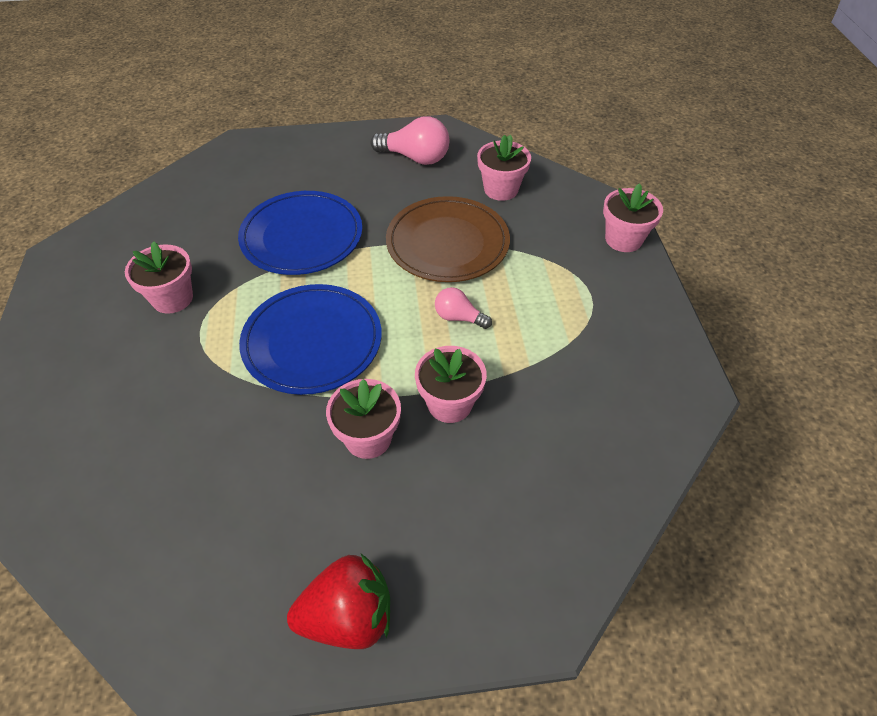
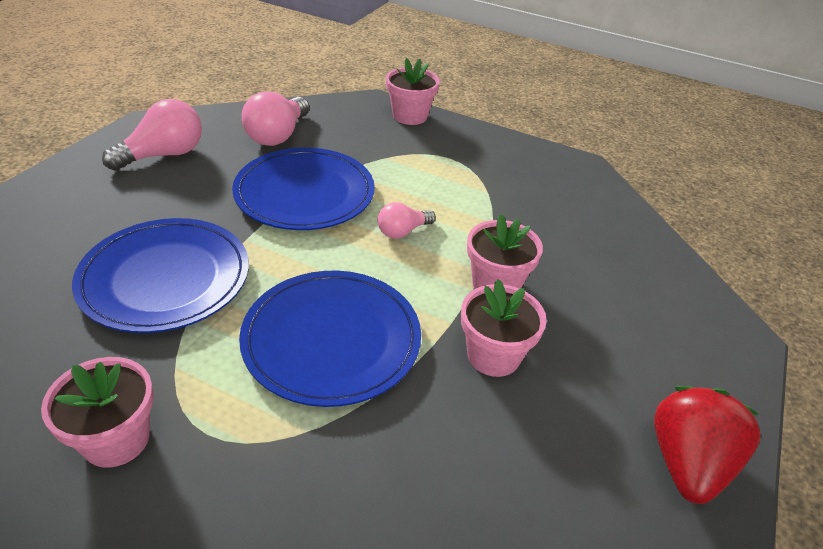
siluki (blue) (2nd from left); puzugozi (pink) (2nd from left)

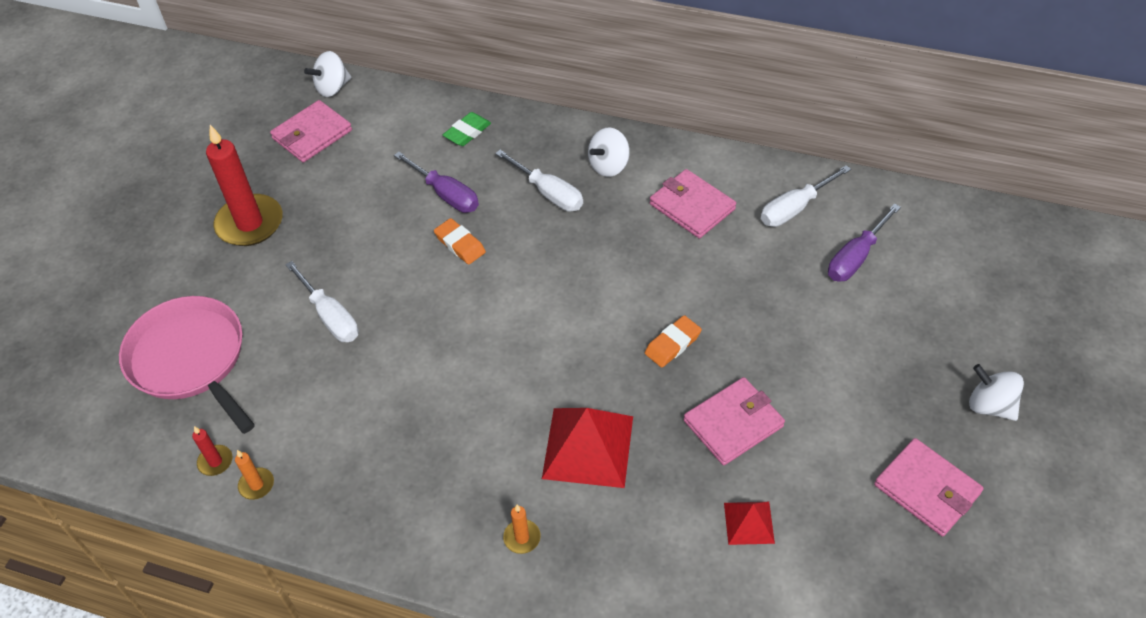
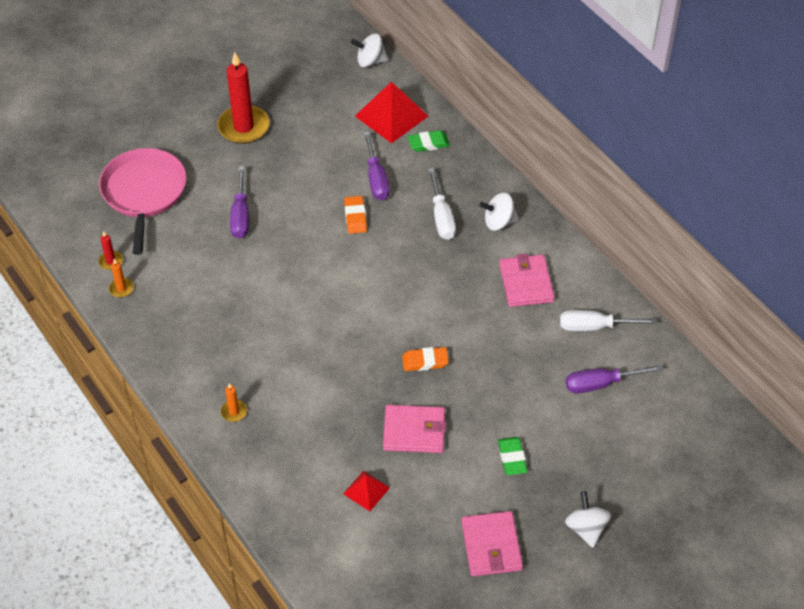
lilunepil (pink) (1st from left in the first image); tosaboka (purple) (1st from left); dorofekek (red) (2nd from left); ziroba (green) (2nd from left)

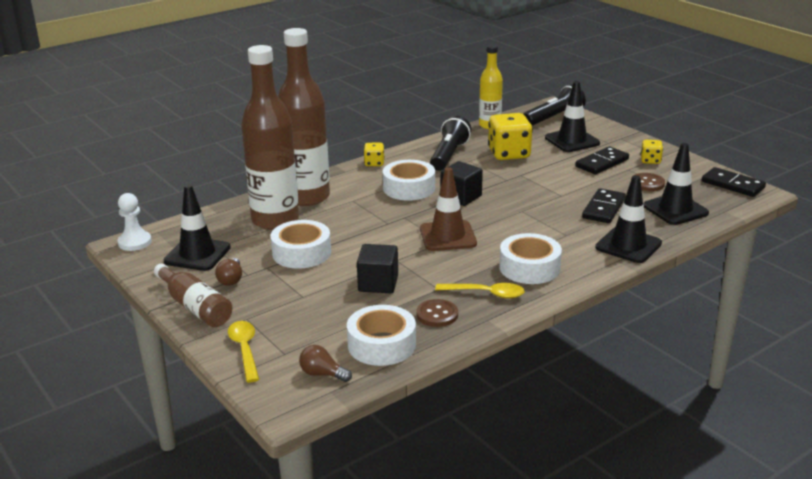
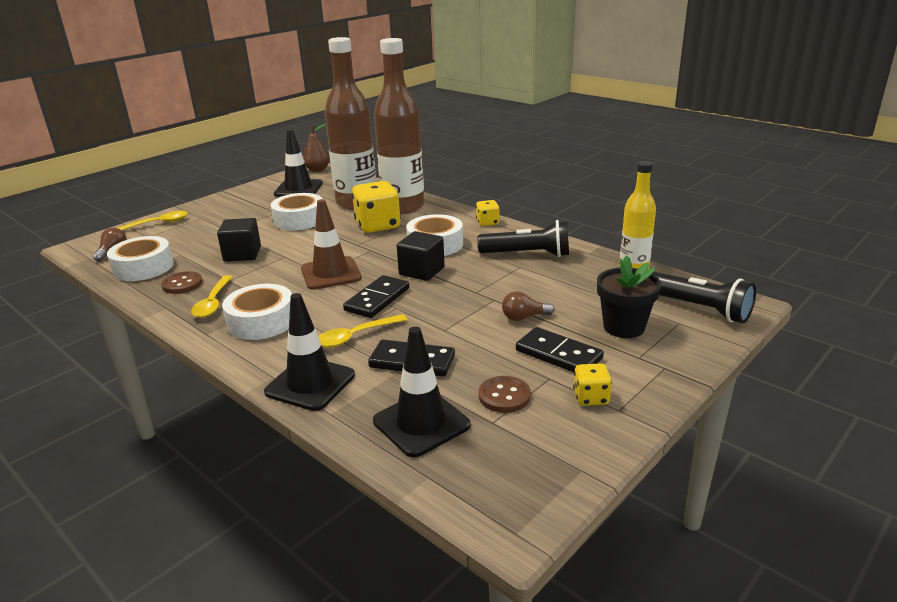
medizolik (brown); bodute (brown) (1st from left in the first image); puzugozi (brown) (2nd from left); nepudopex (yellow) (1st from left); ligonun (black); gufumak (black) (1st from left); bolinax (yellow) (3rd from left)

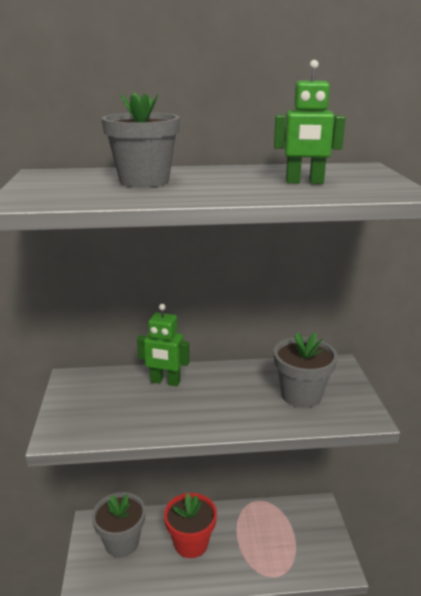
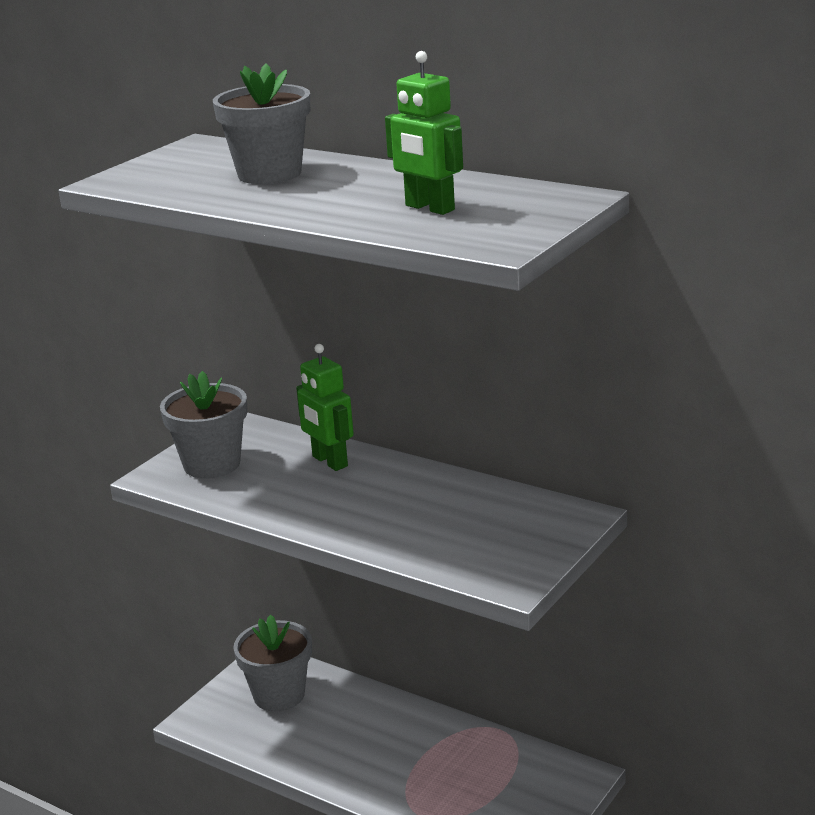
ligonun (red); ligonun (grey) (1st from left)

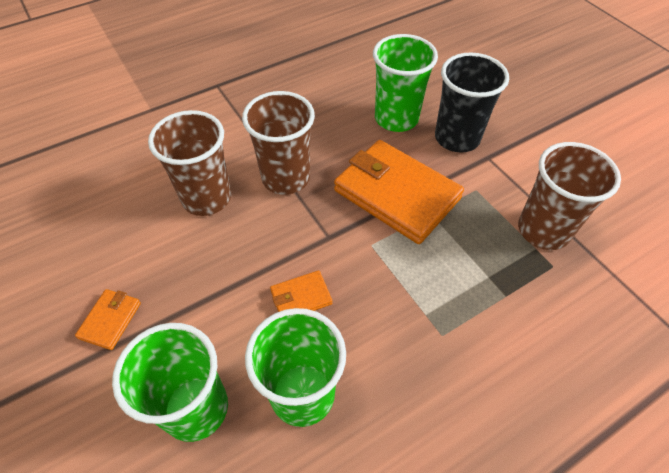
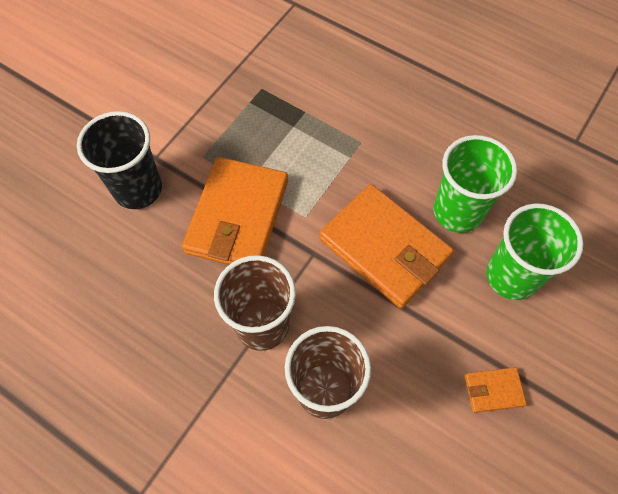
lilunepil (orange) (2nd from left); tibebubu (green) (3rd from left in the first image); tibebubu (brown) (3rd from left in the first image)

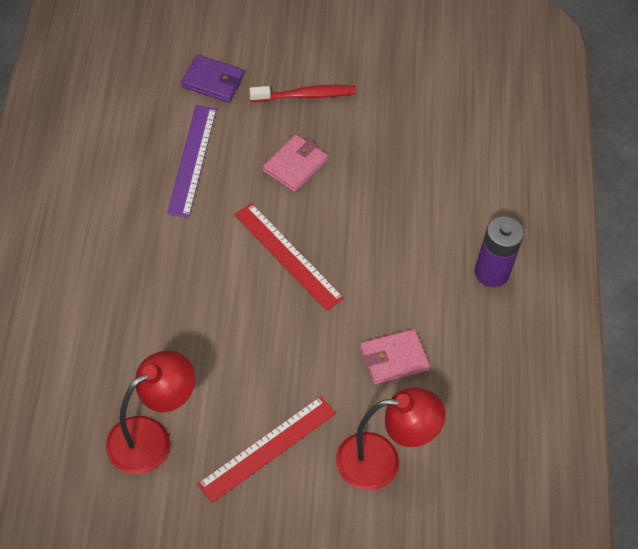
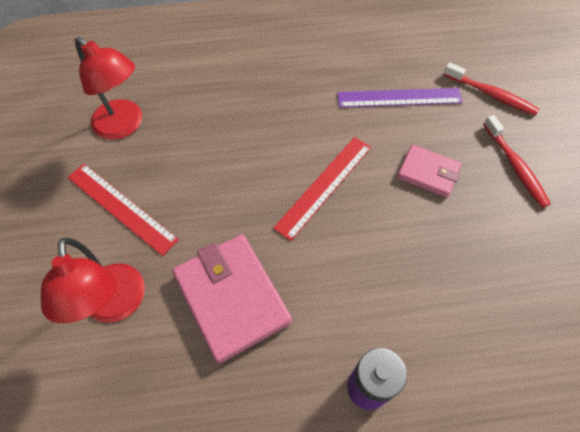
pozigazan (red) (1st from left); lilunepil (pink) (1st from left)

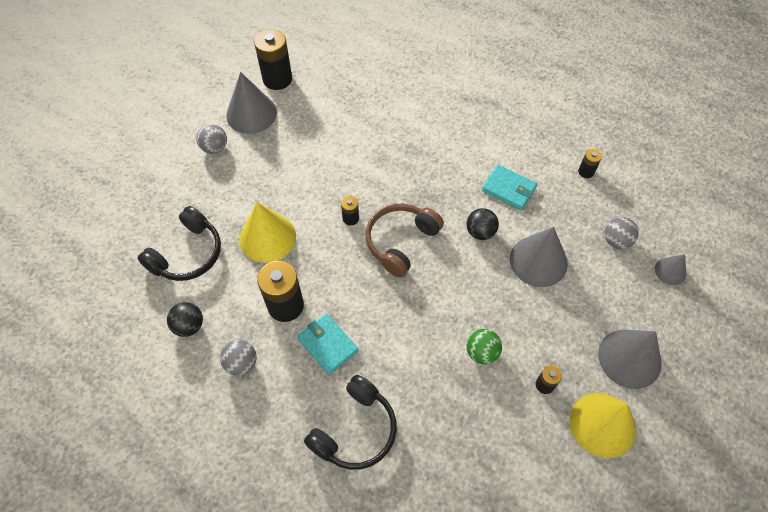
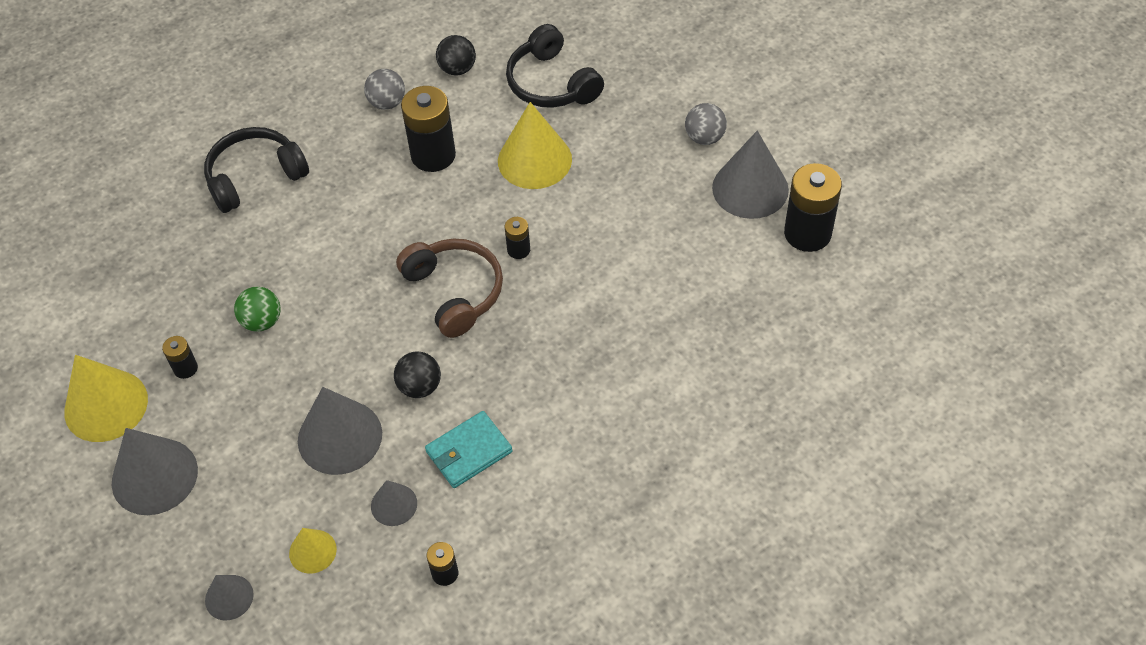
lilunepil (turquoise) (1st from left in the first image); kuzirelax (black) (1st from left); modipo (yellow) (2nd from left); modipo (grey) (4th from left)

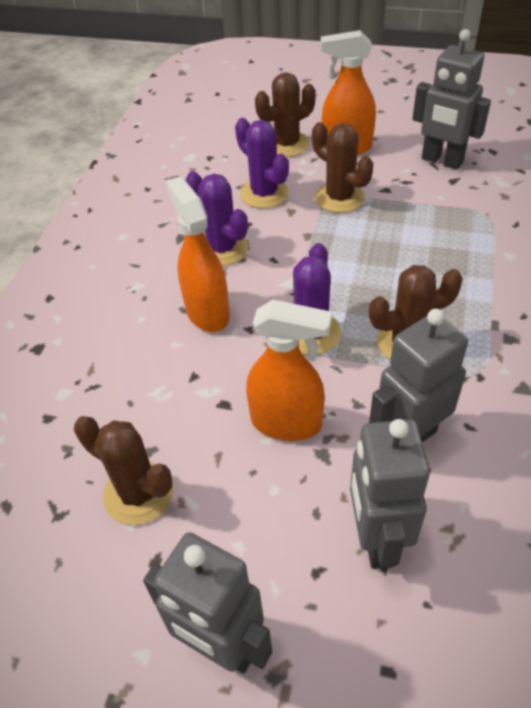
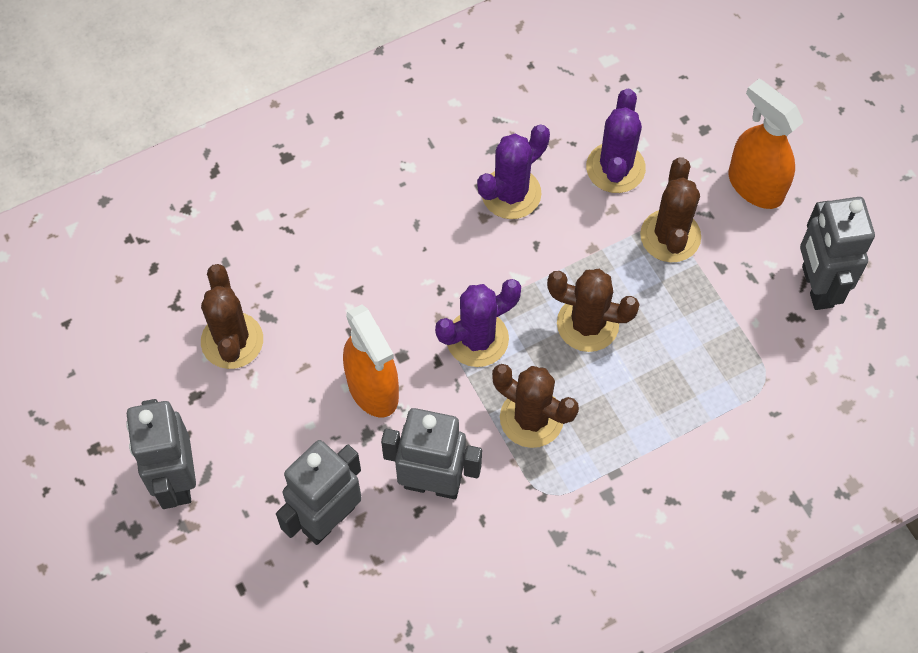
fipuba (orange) (1st from left in the first image); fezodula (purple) (2nd from left); fezodula (brown) (3rd from left)

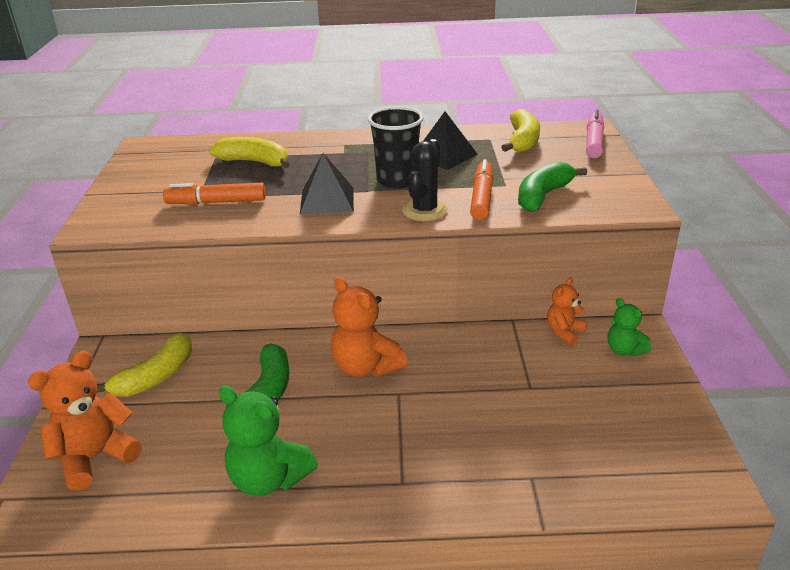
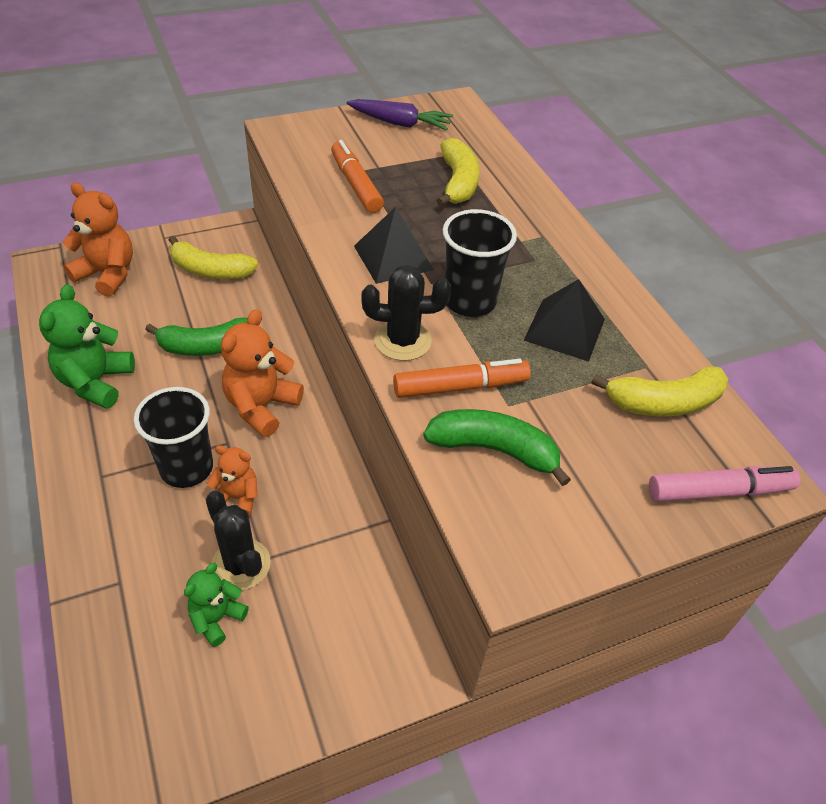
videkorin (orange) (2nd from left); videkorin (green) (2nd from left); tibebubu (black) (1st from left); fezodula (black) (1st from left); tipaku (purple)

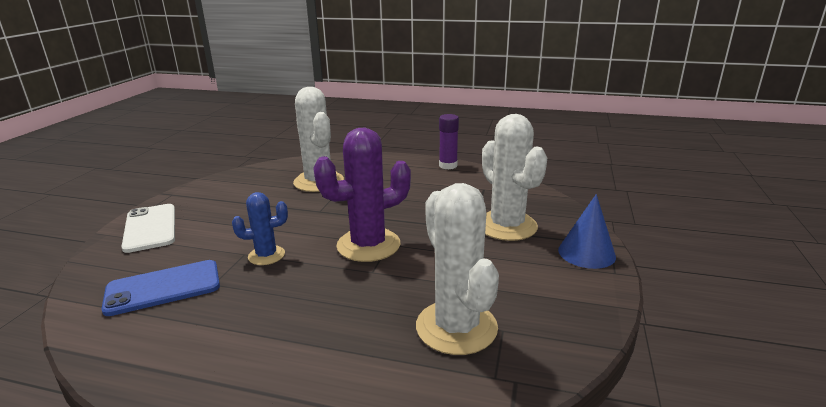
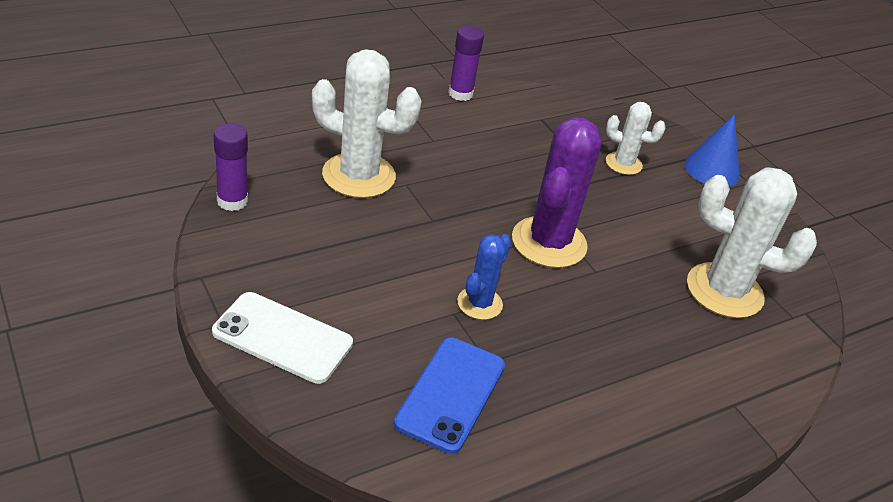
fezodula (white) (2nd from left); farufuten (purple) (1st from left)

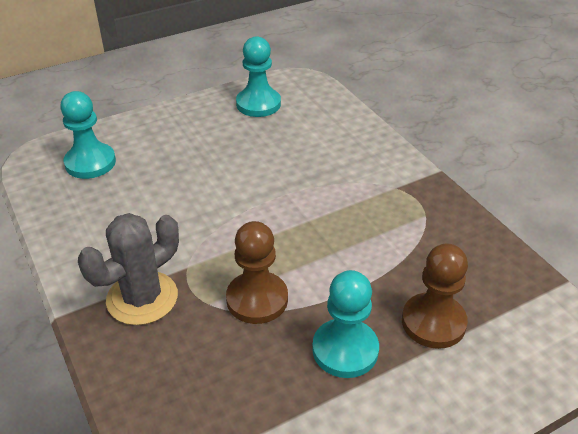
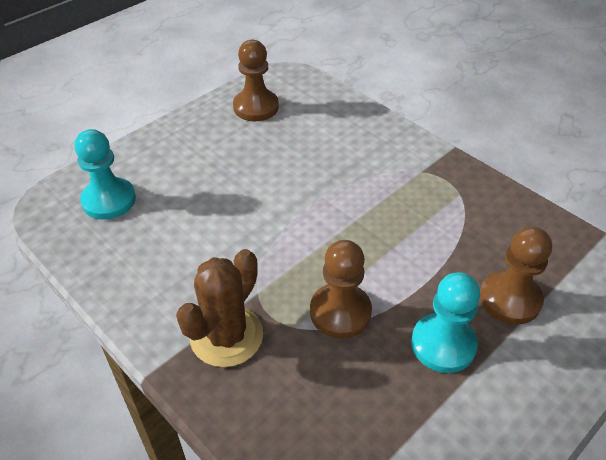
fezodula (brown); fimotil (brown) (1st from left)

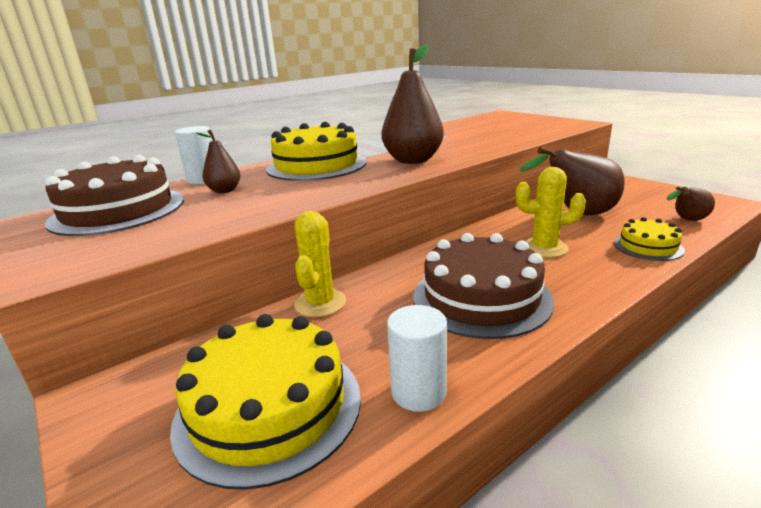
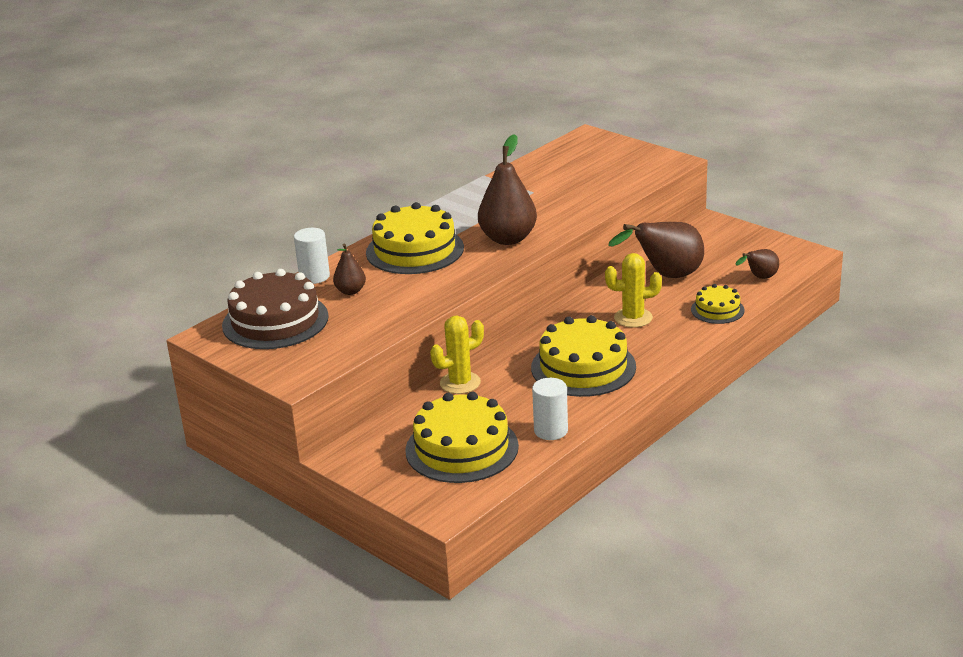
fezodula (yellow) (1st from left); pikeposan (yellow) (3rd from left)

